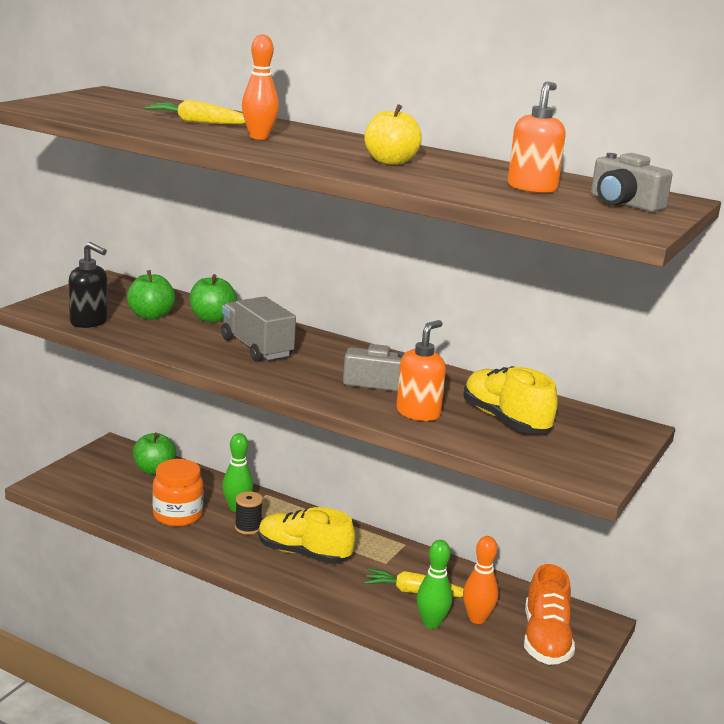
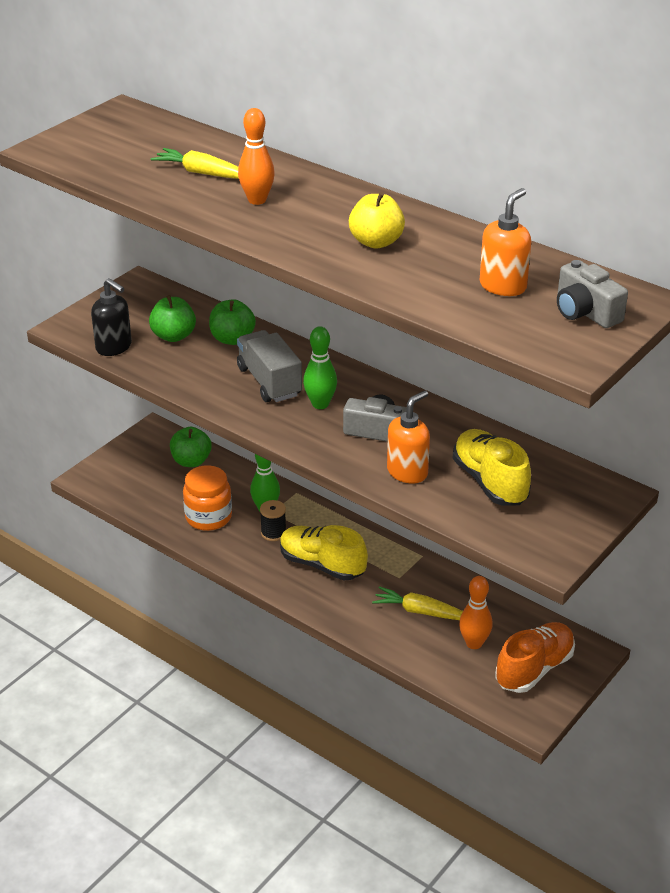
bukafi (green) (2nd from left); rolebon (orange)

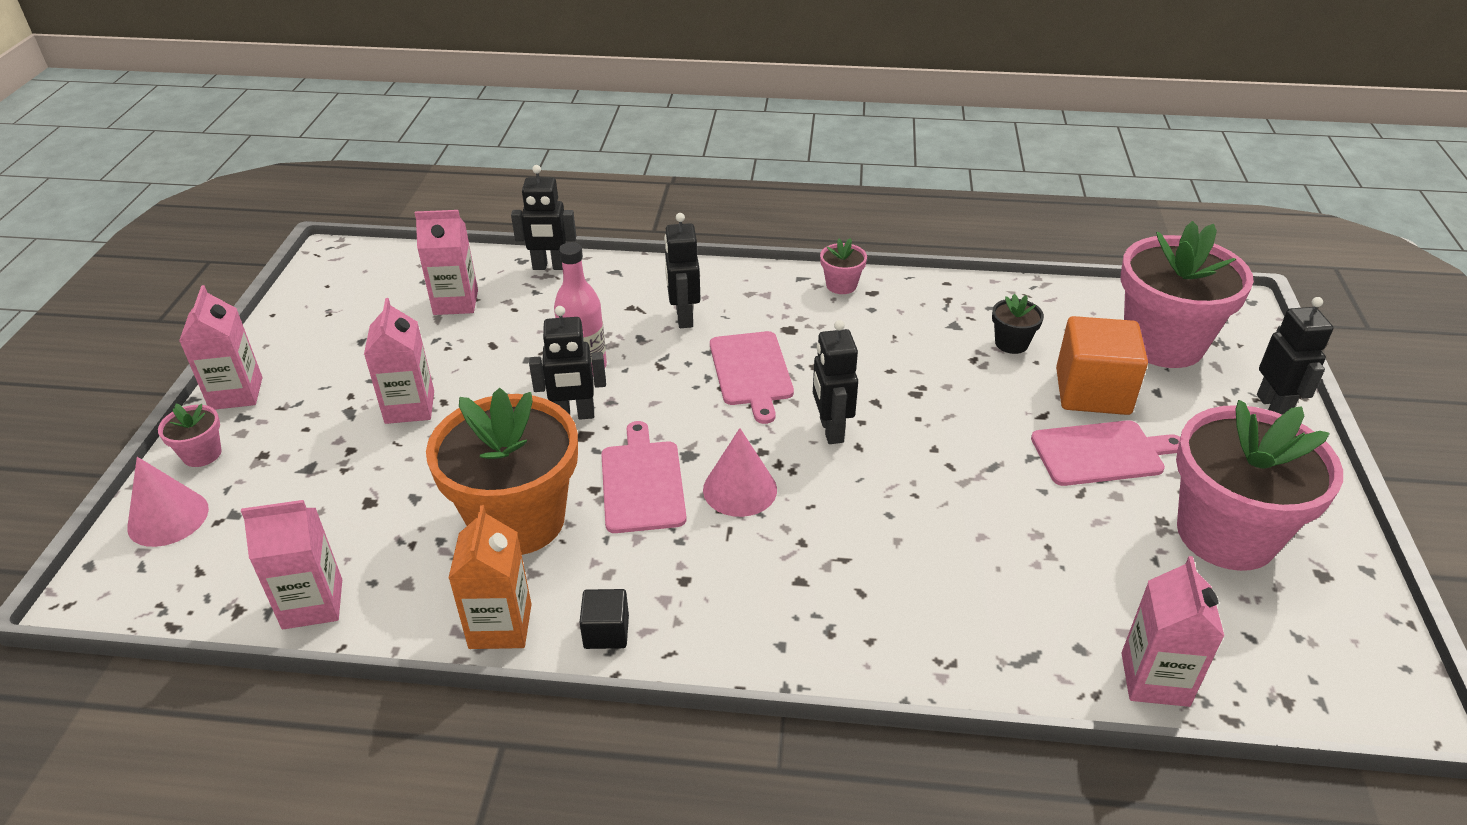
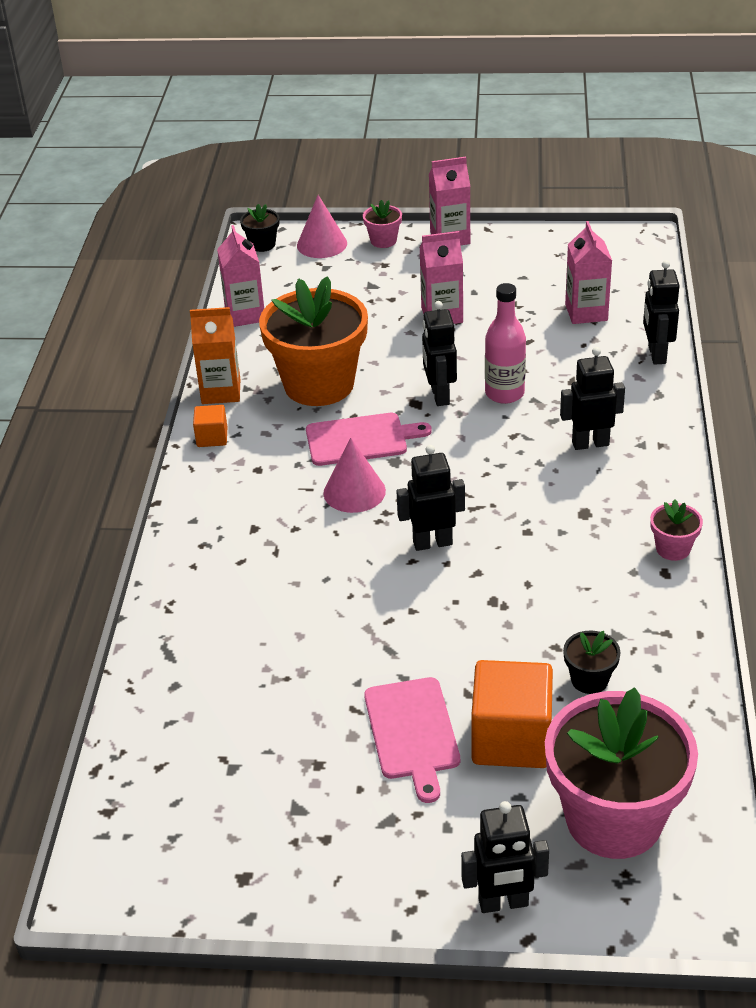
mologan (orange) (1st from left); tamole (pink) (2nd from left in the first image); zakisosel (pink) (5th from left in the first image); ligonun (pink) (4th from left in the first image); ligonun (black) (1st from left)

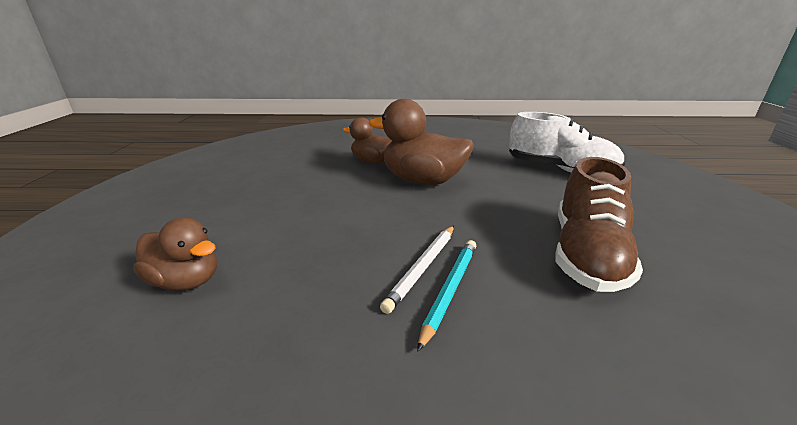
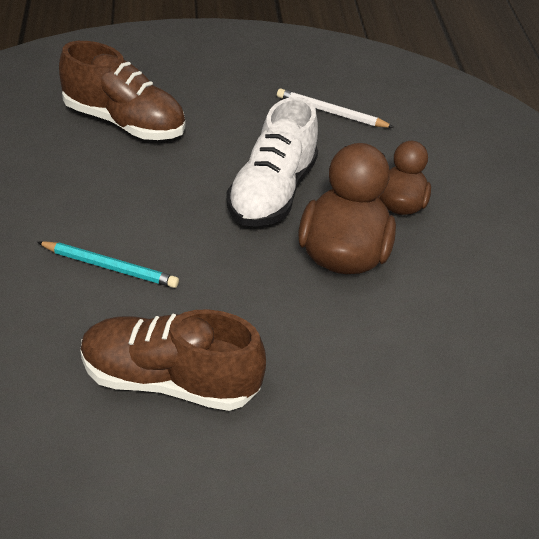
rolebon (brown) (1st from left); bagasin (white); rolebon (white)

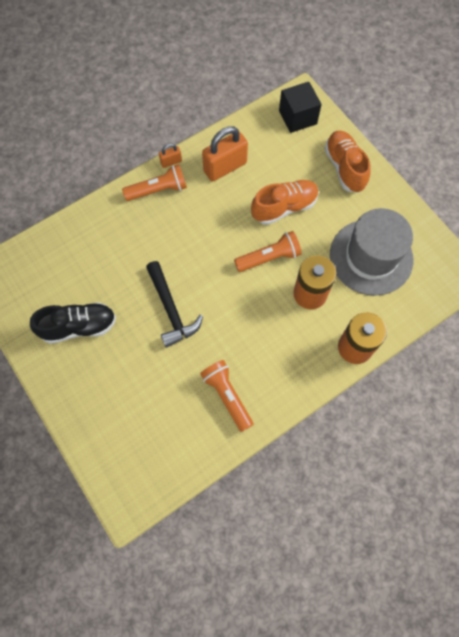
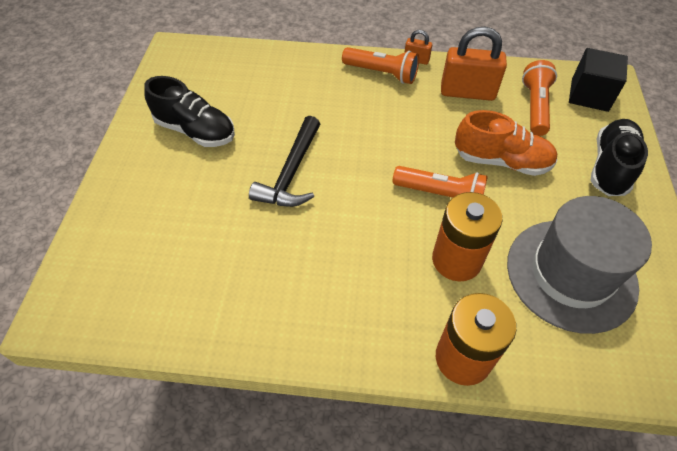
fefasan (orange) (3rd from left); rolebon (black) (2nd from left)

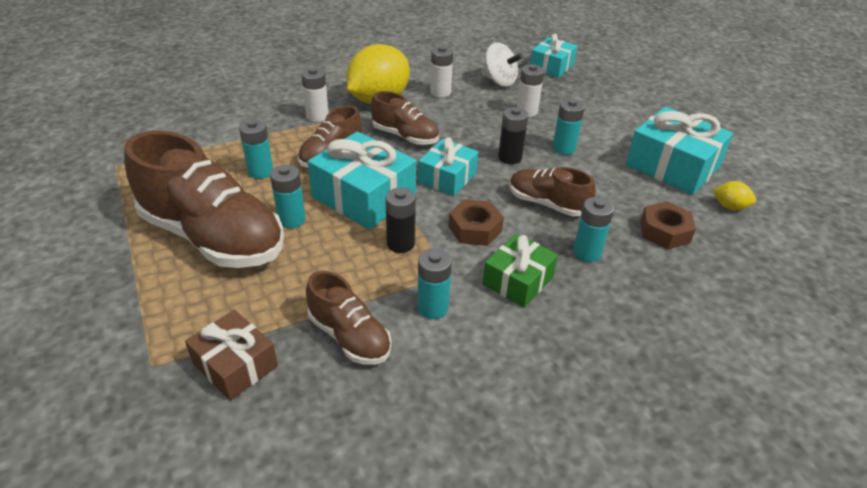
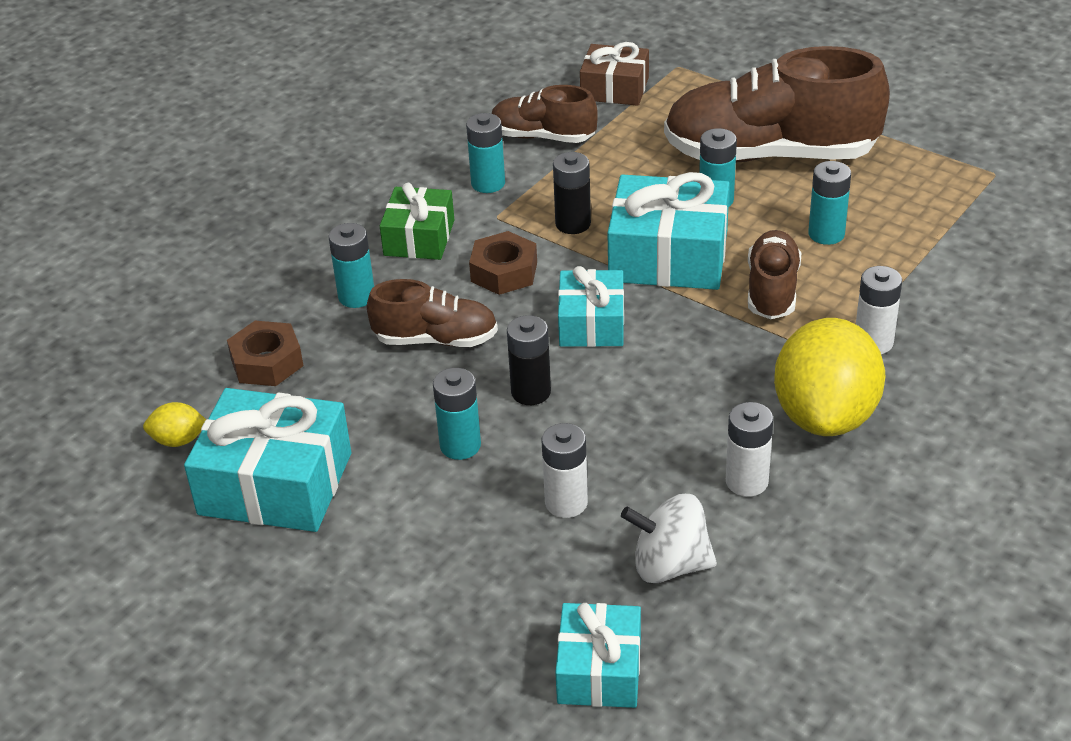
rolebon (brown) (4th from left in the first image)

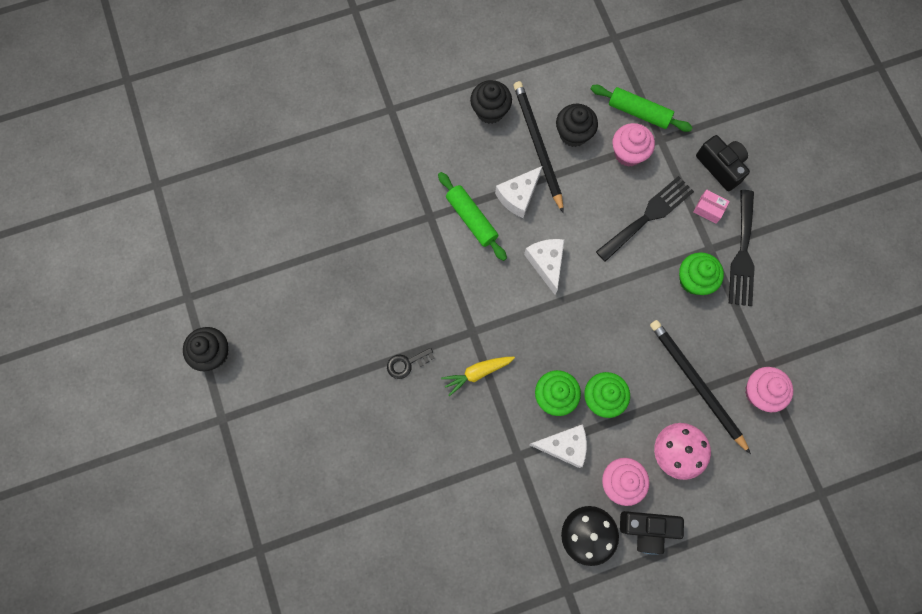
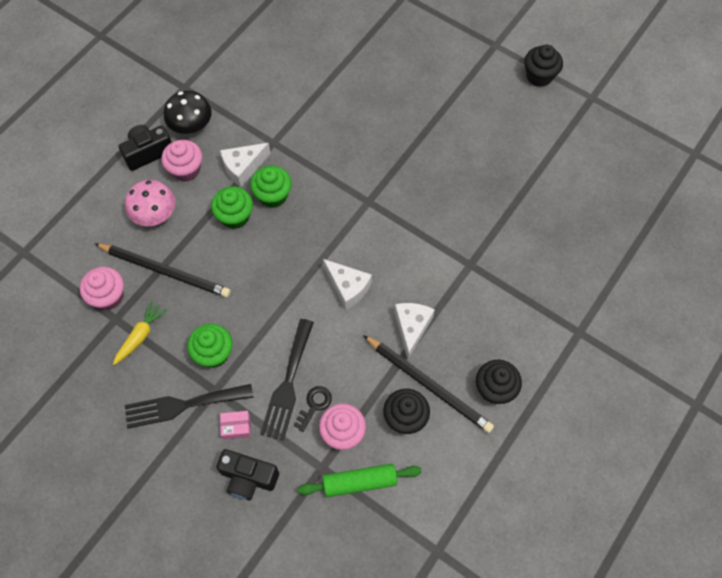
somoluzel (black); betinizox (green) (1st from left in the first image); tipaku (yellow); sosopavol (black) (1st from left)

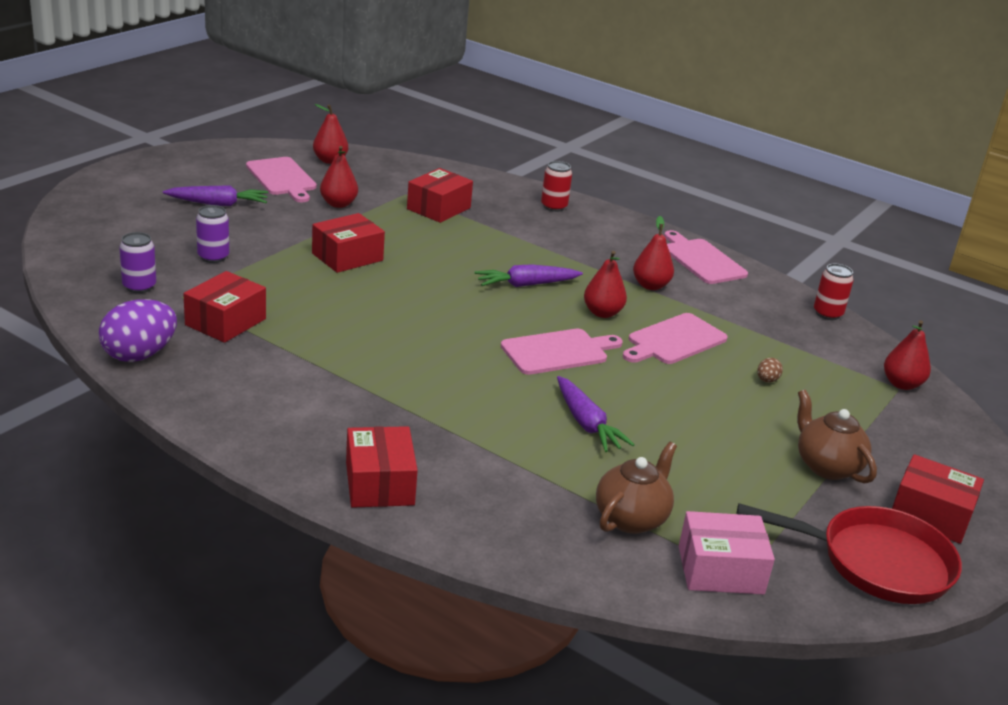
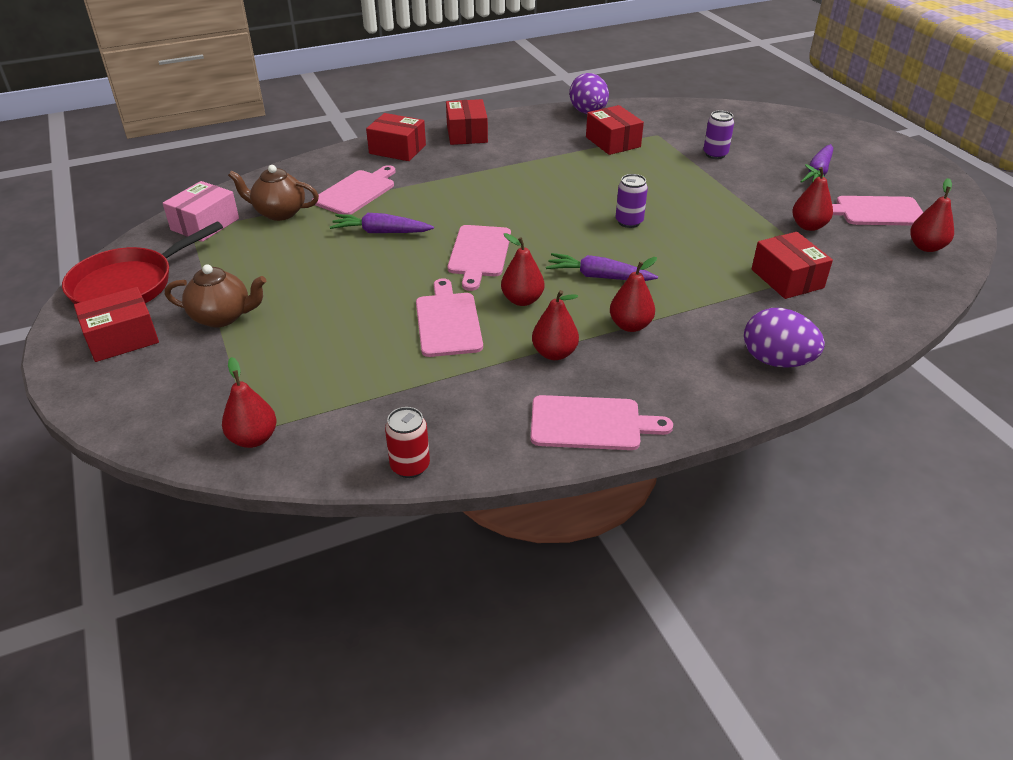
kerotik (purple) (1st from left); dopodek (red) (3rd from left); tipaku (purple) (2nd from left); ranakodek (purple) (2nd from left); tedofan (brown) (2nd from left); ranakodek (brown); tamole (pink) (1st from left); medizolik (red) (4th from left)

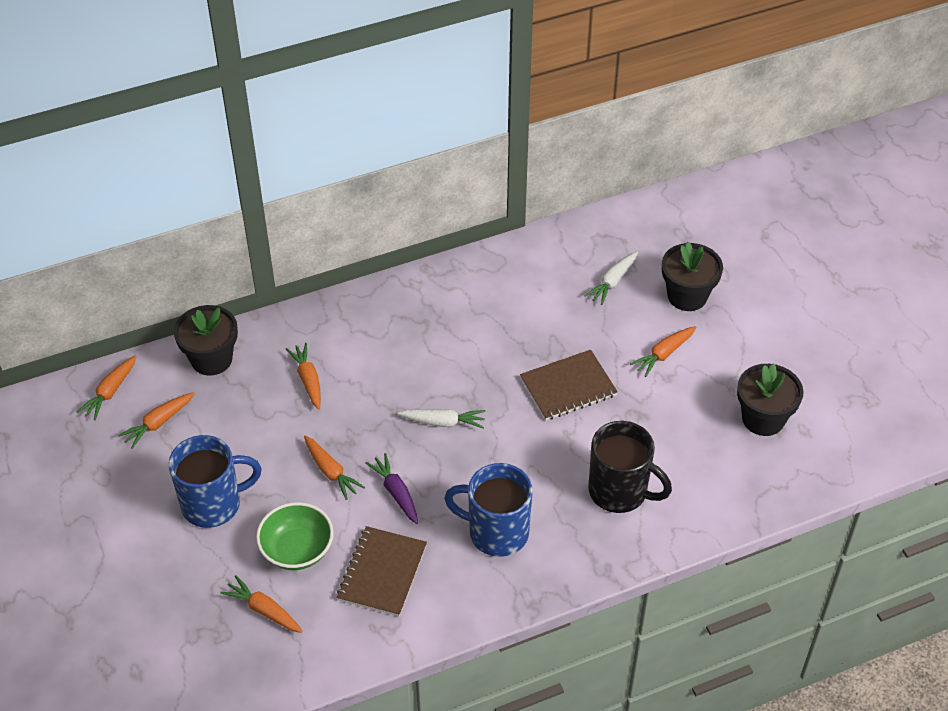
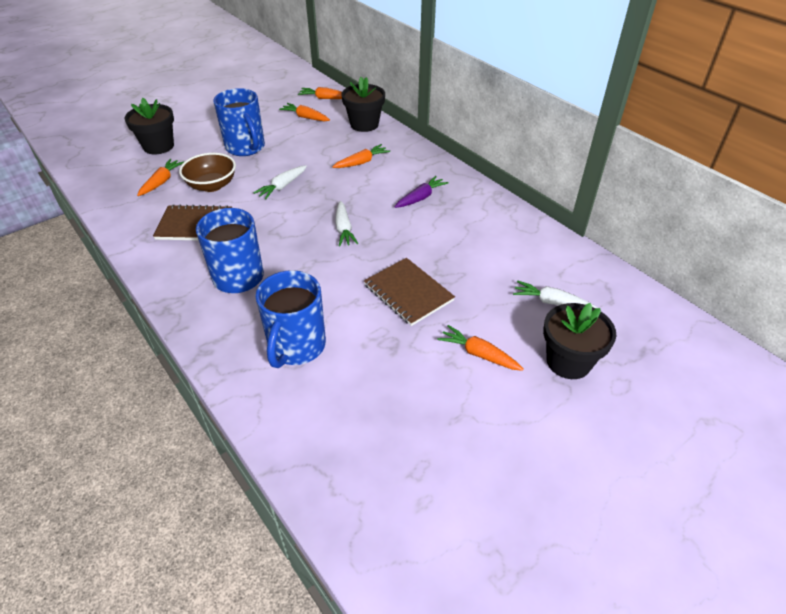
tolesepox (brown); tipaku (white) (1st from left); tipaku (purple); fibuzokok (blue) (3rd from left); ligonun (black) (1st from left)

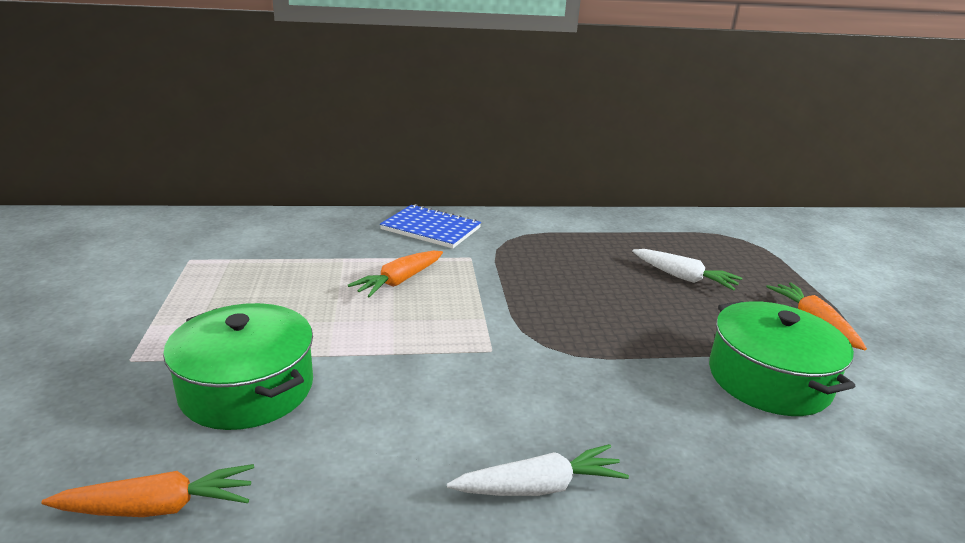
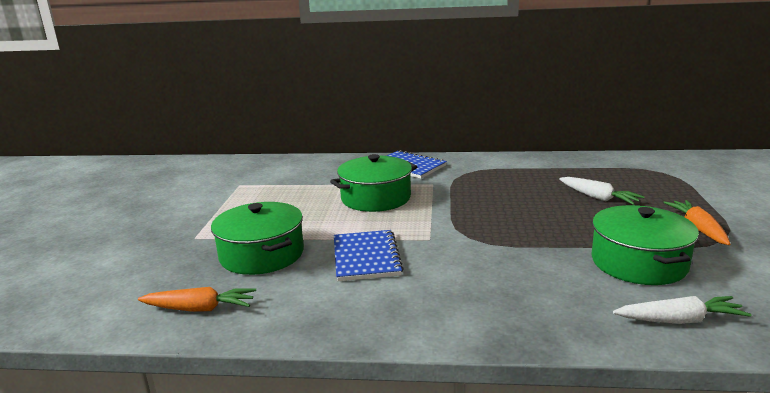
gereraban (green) (2nd from left); tipaku (white) (2nd from left); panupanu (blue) (1st from left)

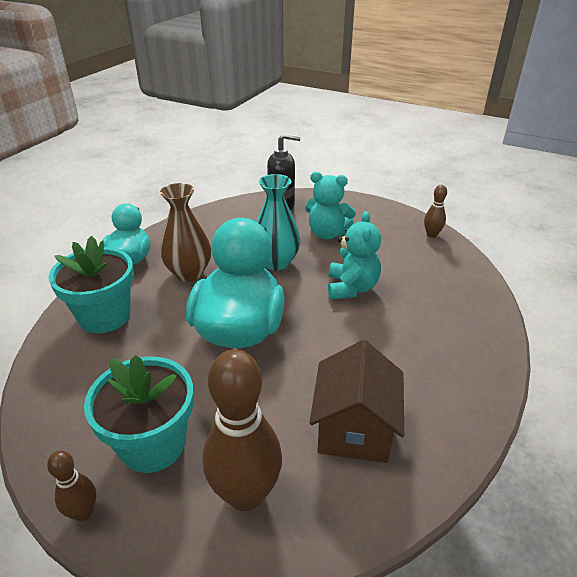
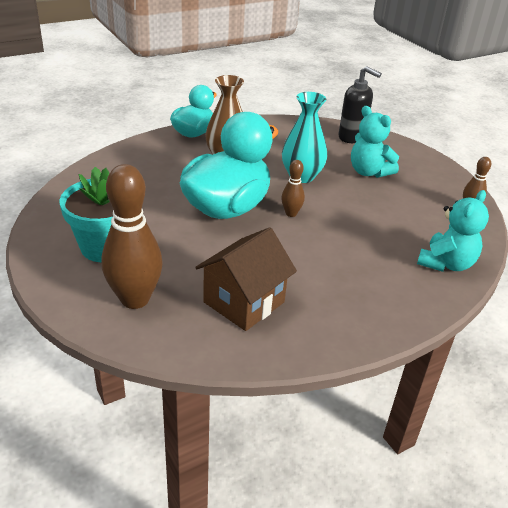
bukafi (brown) (2nd from left); ligonun (turquoise) (1st from left in the first image); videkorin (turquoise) (2nd from left)

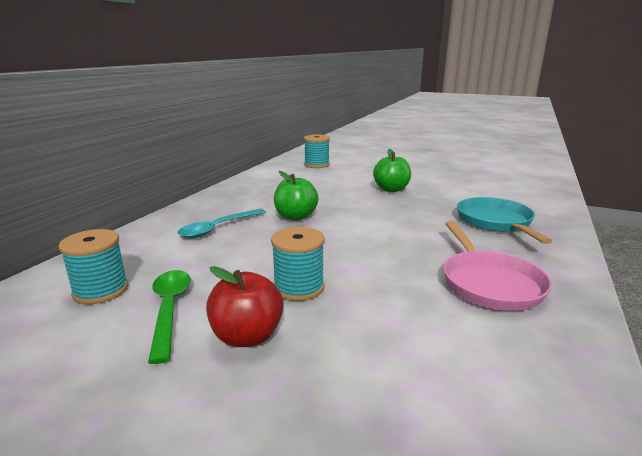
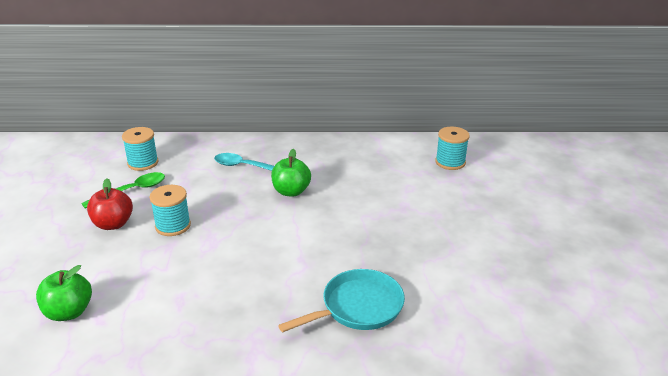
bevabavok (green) (1st from left); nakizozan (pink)

